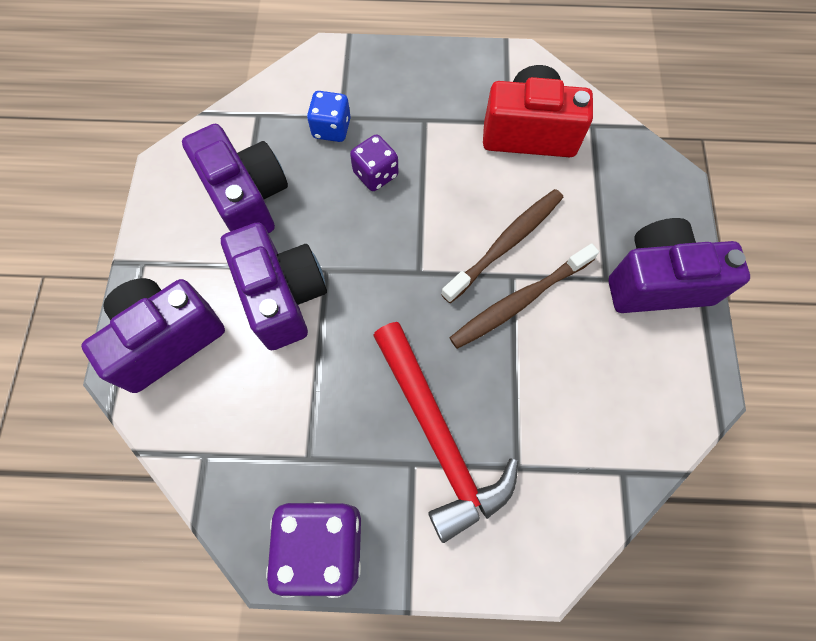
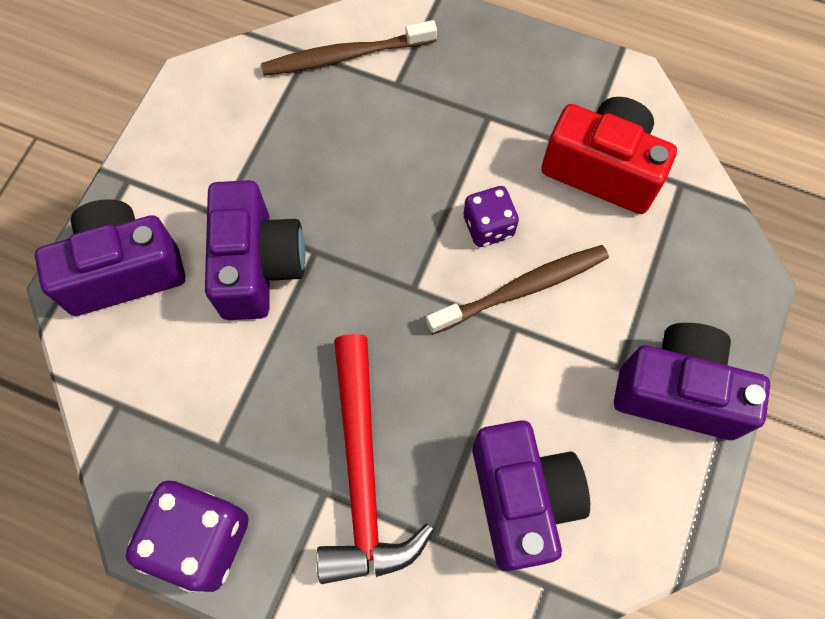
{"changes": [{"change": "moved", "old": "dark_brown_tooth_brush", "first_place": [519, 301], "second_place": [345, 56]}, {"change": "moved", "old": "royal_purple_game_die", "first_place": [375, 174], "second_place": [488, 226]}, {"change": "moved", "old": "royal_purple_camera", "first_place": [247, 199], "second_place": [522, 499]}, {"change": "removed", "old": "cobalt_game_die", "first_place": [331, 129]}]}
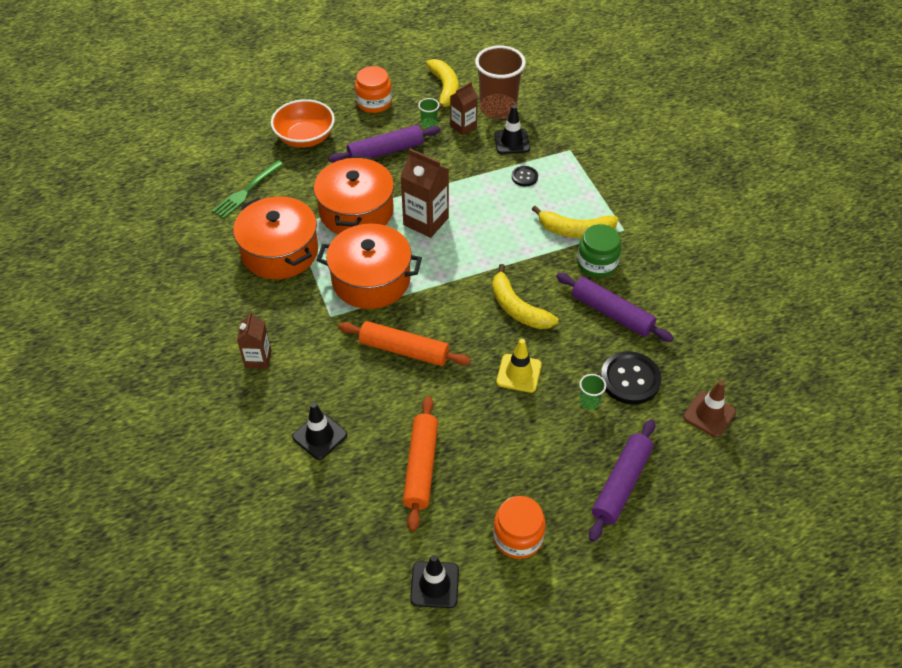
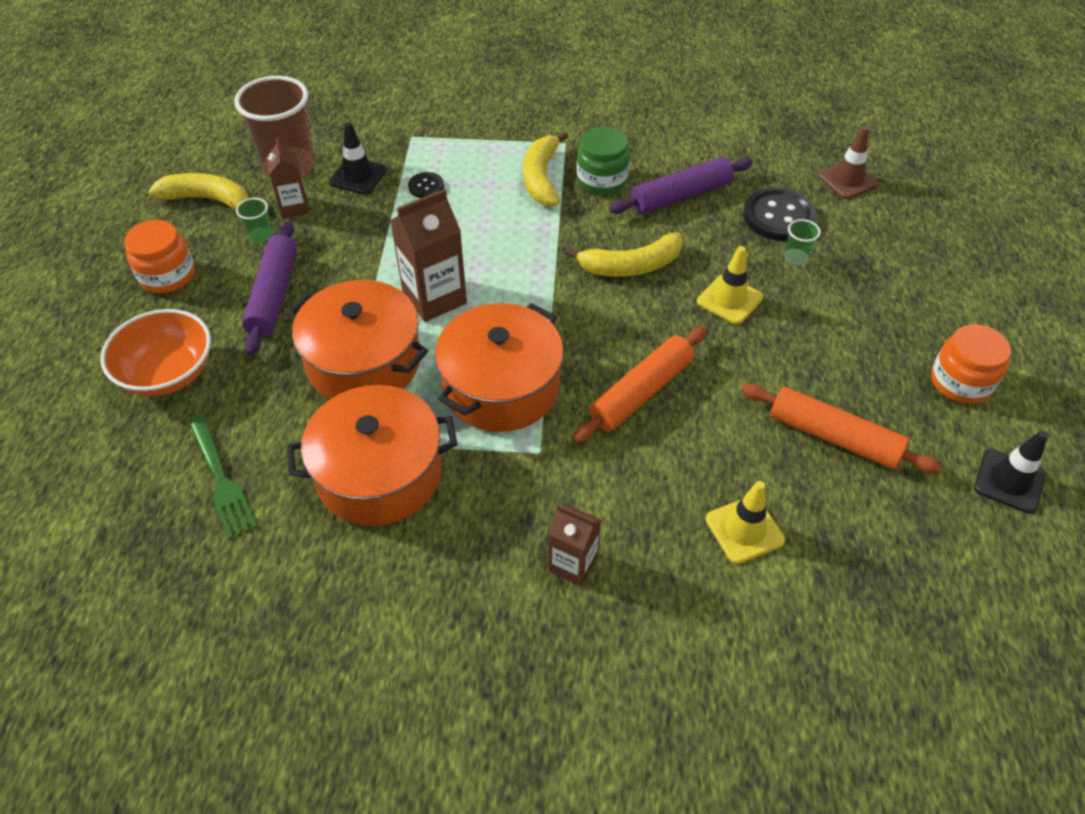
{"changes": [{"change": "turned", "old": "yellow_banana", "first_place": [575, 230], "second_place": [541, 178], "degrees": 150}, {"change": "recoloured", "old": "ebony_traffic_cone", "new": "yellow_traffic_cone", "first_place": [319, 436], "second_place": [744, 530]}, {"change": "removed", "old": "royal_purple_pastry_roller", "first_place": [621, 484]}]}
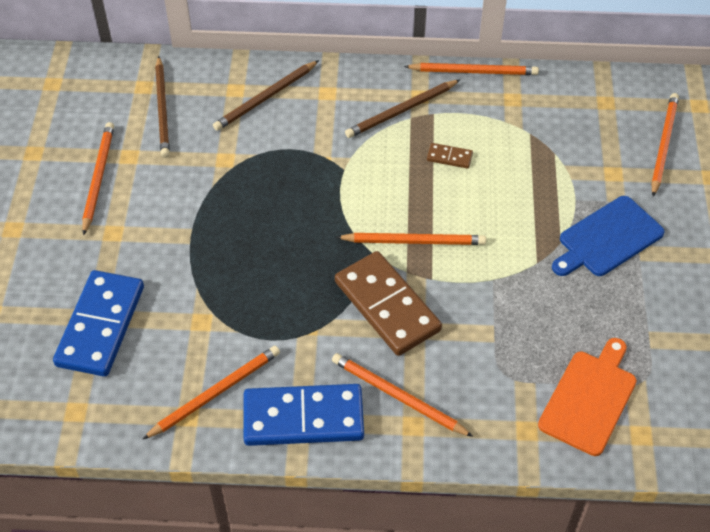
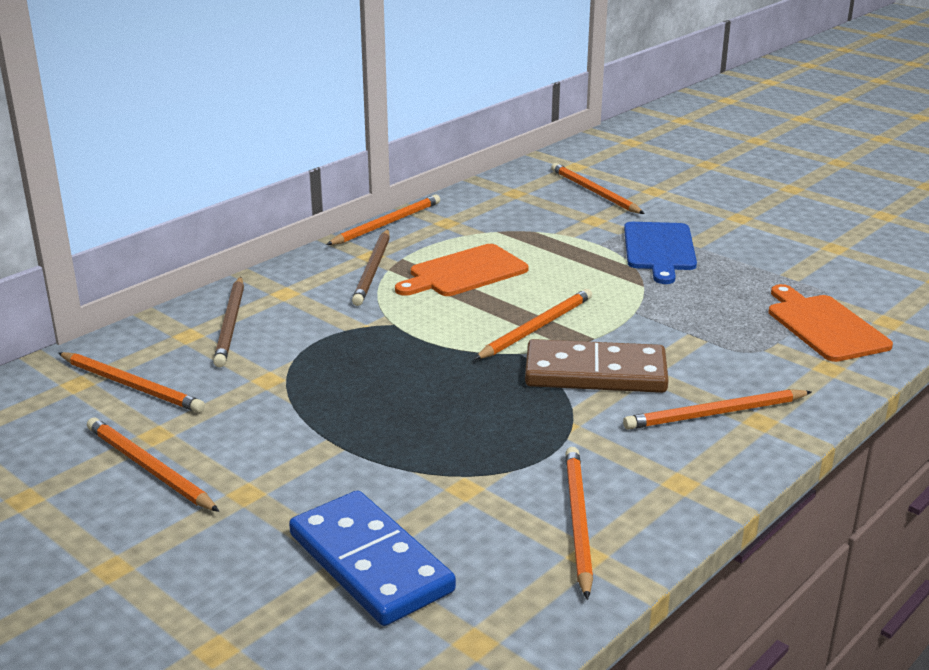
{"changes": [{"change": "recoloured", "old": "dark_brown_wooden_pencil", "new": "bright_orange_wooden_pencil", "first_place": [162, 109], "second_place": [132, 385]}, {"change": "replaced", "old": "dark_brown_domino", "new": "bright_orange_cutting_board", "first_place": [449, 157], "second_place": [465, 272]}, {"change": "removed", "old": "cobalt_domino", "first_place": [303, 417]}]}
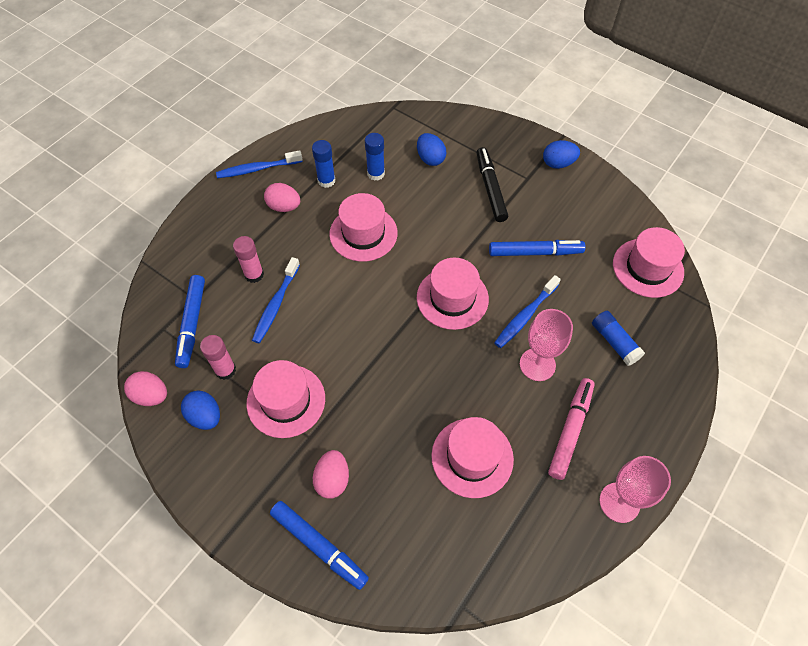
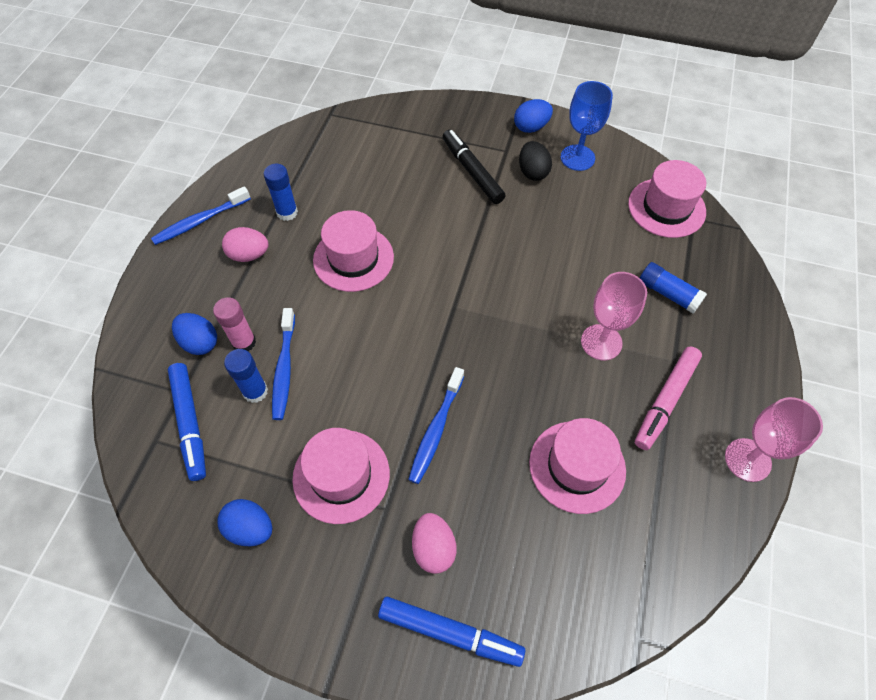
{"changes": [{"change": "moved", "old": "cobalt_toy_egg", "first_place": [430, 159], "second_place": [200, 342]}, {"change": "moved", "old": "cobalt_glue", "first_place": [376, 173], "second_place": [255, 391]}, {"change": "moved", "old": "cobalt_tooth_brush", "first_place": [525, 316], "second_place": [436, 429]}, {"change": "added", "new": "ebony_toy_egg", "second_place": [533, 172]}, {"change": "added", "new": "cobalt_goblet", "second_place": [577, 158]}, {"change": "turned", "old": "rosy_marker_pen", "first_place": [570, 430], "second_place": [665, 401], "degrees": -150}, {"change": "removed", "old": "rosy_toy_egg", "first_place": [151, 395]}, {"change": "removed", "old": "rosy_glue", "first_place": [225, 370]}, {"change": "removed", "old": "rosy_top_hat", "first_place": [452, 298]}, {"change": "removed", "old": "cobalt_marker_pen", "first_place": [535, 252]}]}
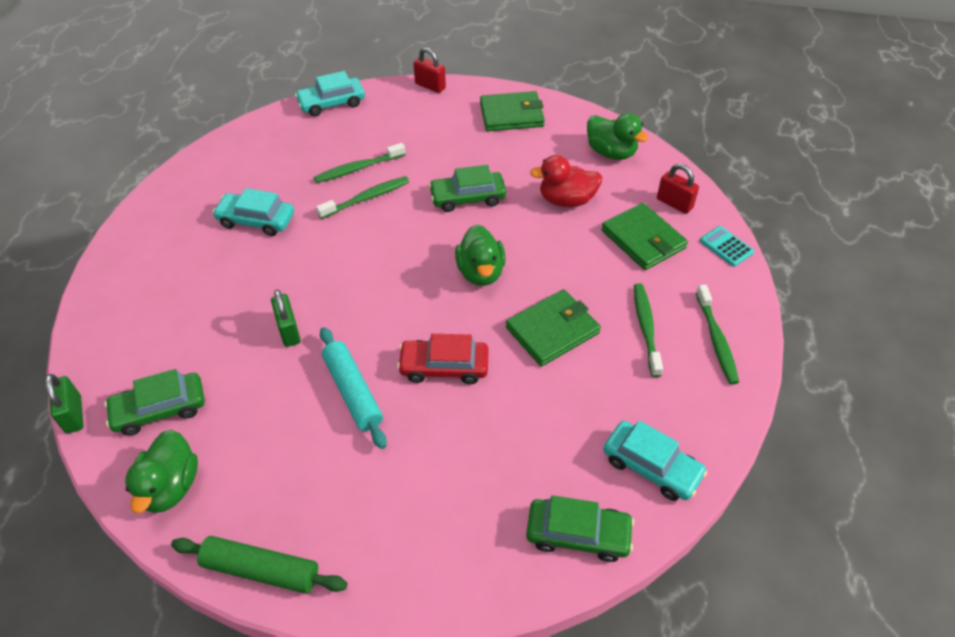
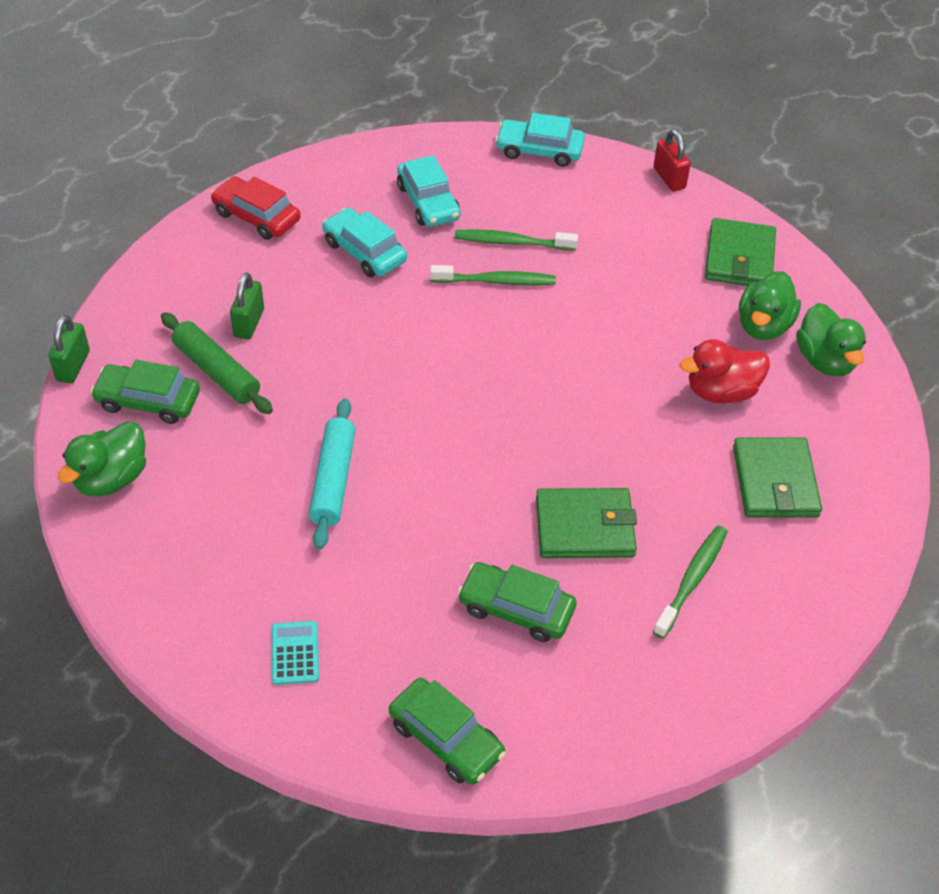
{"changes": [{"change": "moved", "old": "green_pastry_roller", "first_place": [261, 570], "second_place": [216, 371]}, {"change": "moved", "old": "red_car", "first_place": [444, 367], "second_place": [256, 216]}, {"change": "moved", "old": "green_small_lock", "first_place": [289, 331], "second_place": [249, 323]}, {"change": "moved", "old": "turquoise_calculator", "first_place": [726, 247], "second_place": [295, 653]}, {"change": "moved", "old": "turquoise_car", "first_place": [651, 466], "second_place": [428, 202]}, {"change": "moved", "old": "green_car", "first_place": [467, 197], "second_place": [516, 609]}, {"change": "turned", "old": "red_rubber_duck", "first_place": [566, 200], "second_place": [721, 392], "degrees": -45}, {"change": "turned", "old": "green_wallet", "first_place": [511, 115], "second_place": [739, 257], "degrees": 75}, {"change": "moved", "old": "green_rubber_duck", "first_place": [481, 272], "second_place": [763, 326]}, {"change": "removed", "old": "red_small_lock", "first_place": [674, 203]}, {"change": "removed", "old": "green_tooth_brush", "first_place": [716, 339]}]}
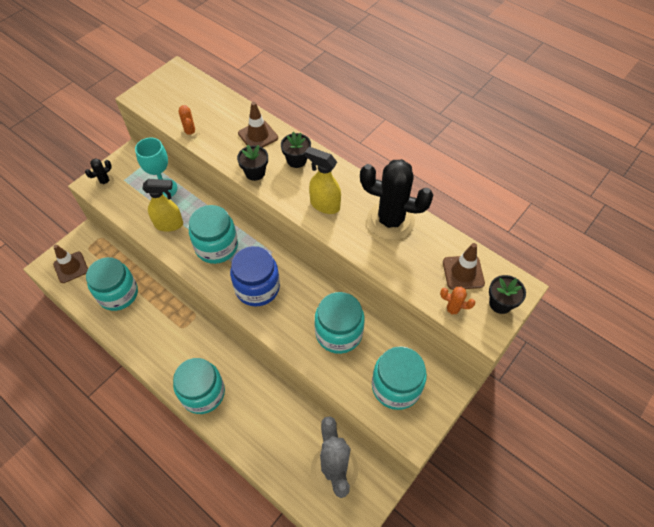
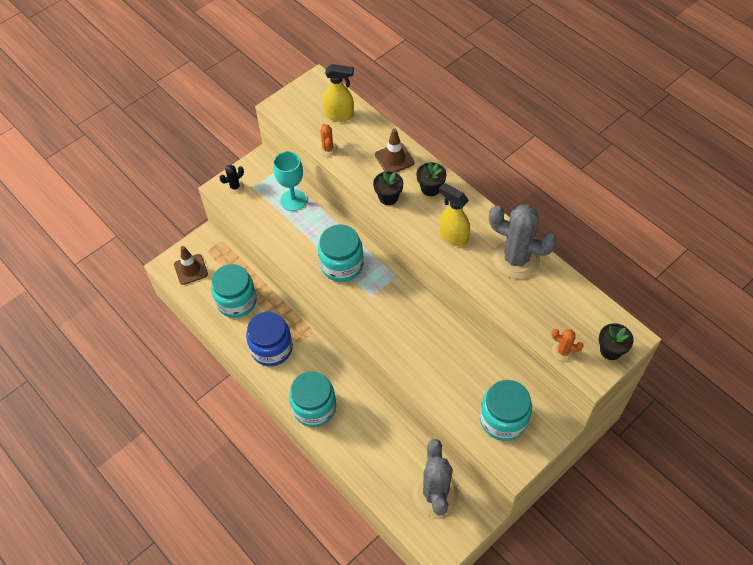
{"changes": [{"change": "moved", "old": "cobalt_jar", "first_place": [257, 287], "second_place": [271, 348]}, {"change": "moved", "old": "yellow_spray_cleaner", "first_place": [169, 224], "second_place": [340, 115]}, {"change": "recoloured", "old": "ebony_prickly_plant", "new": "ash-grey_prickly_plant", "first_place": [390, 221], "second_place": [516, 259]}, {"change": "removed", "old": "turquoise_jar", "first_place": [338, 333]}, {"change": "removed", "old": "dark_brown_traffic_cone", "first_place": [463, 272]}]}
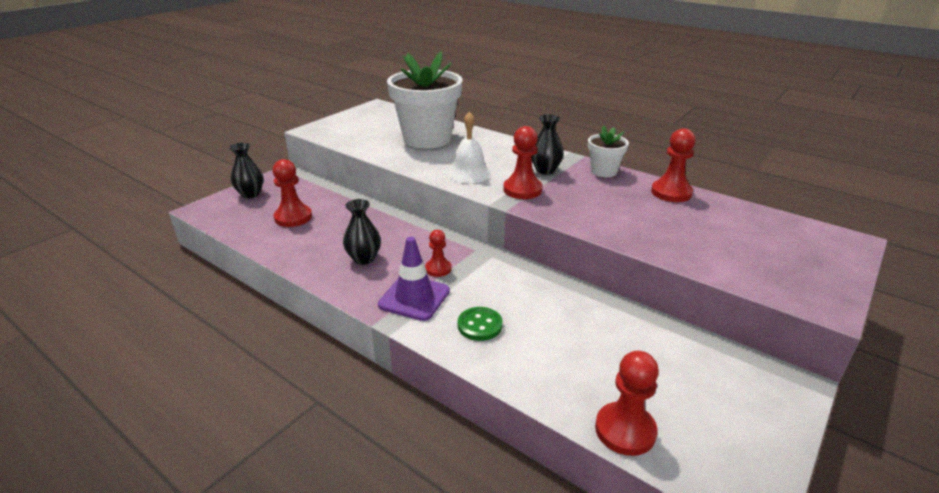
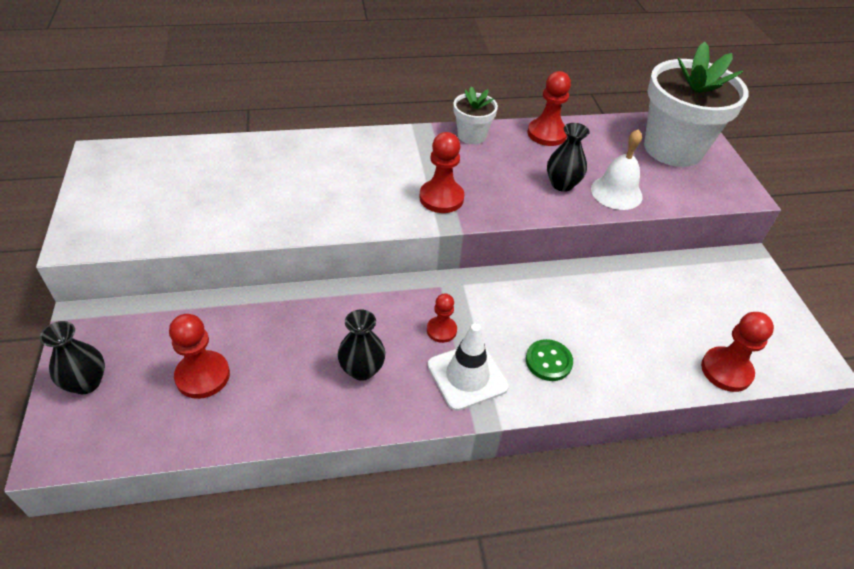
{"changes": [{"change": "recoloured", "old": "royal_purple_traffic_cone", "new": "snow-white_traffic_cone", "first_place": [414, 298], "second_place": [467, 376]}, {"change": "moved", "old": "ebony_vase", "first_place": [545, 170], "second_place": [562, 184]}, {"change": "moved", "old": "snow-white_bell", "first_place": [469, 173], "second_place": [616, 192]}, {"change": "moved", "old": "snow-white_potted_plant", "first_place": [427, 139], "second_place": [673, 148]}]}
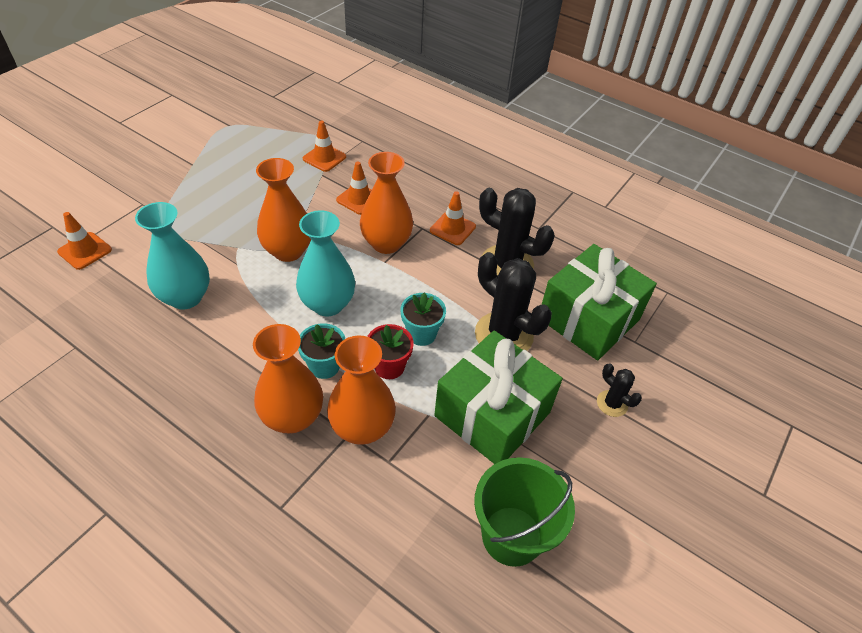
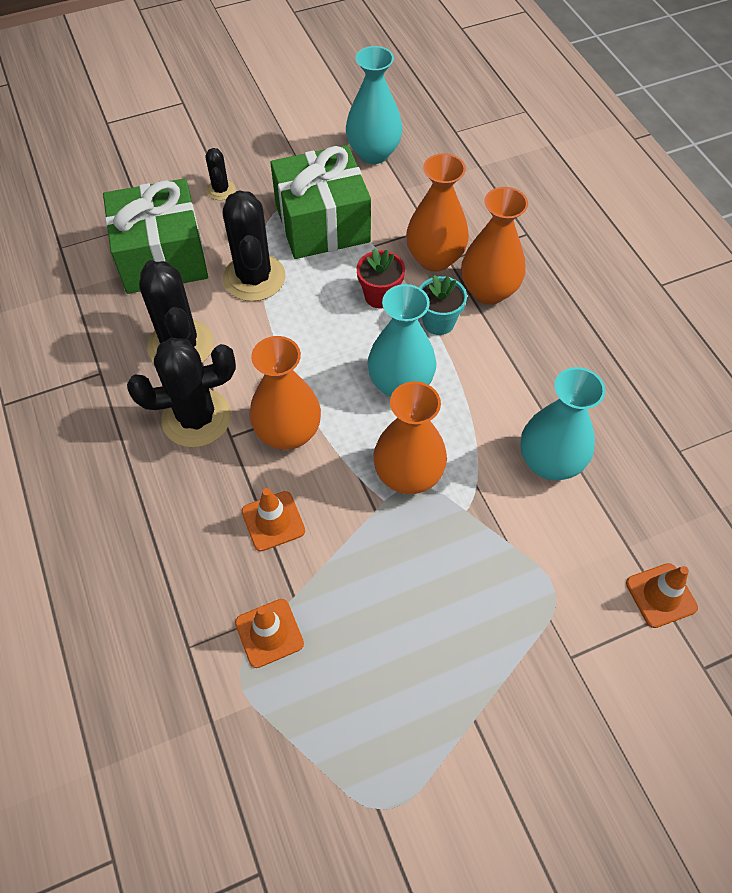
{"changes": [{"change": "replaced", "old": "bright_orange_traffic_cone", "new": "ebony_prickly_plant", "first_place": [452, 228], "second_place": [196, 418]}, {"change": "replaced", "old": "green_sand_bucket", "new": "turquoise_vase", "first_place": [512, 535], "second_place": [373, 153]}, {"change": "removed", "old": "turquoise_potted_plant", "first_place": [421, 334]}]}
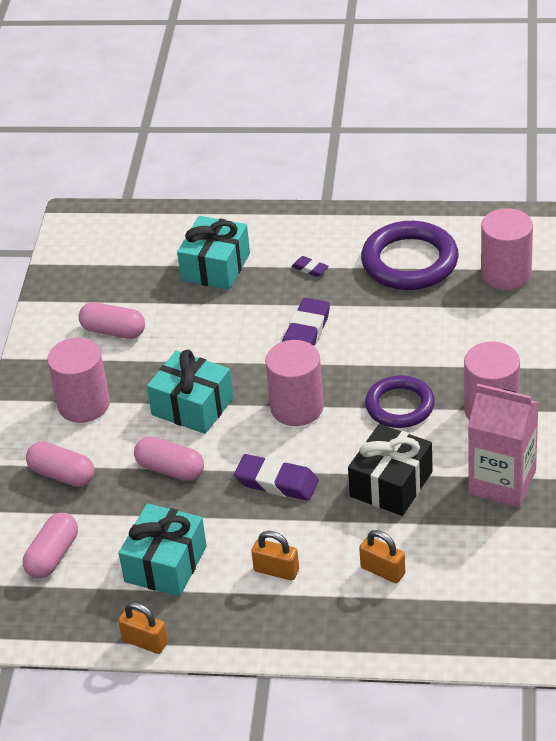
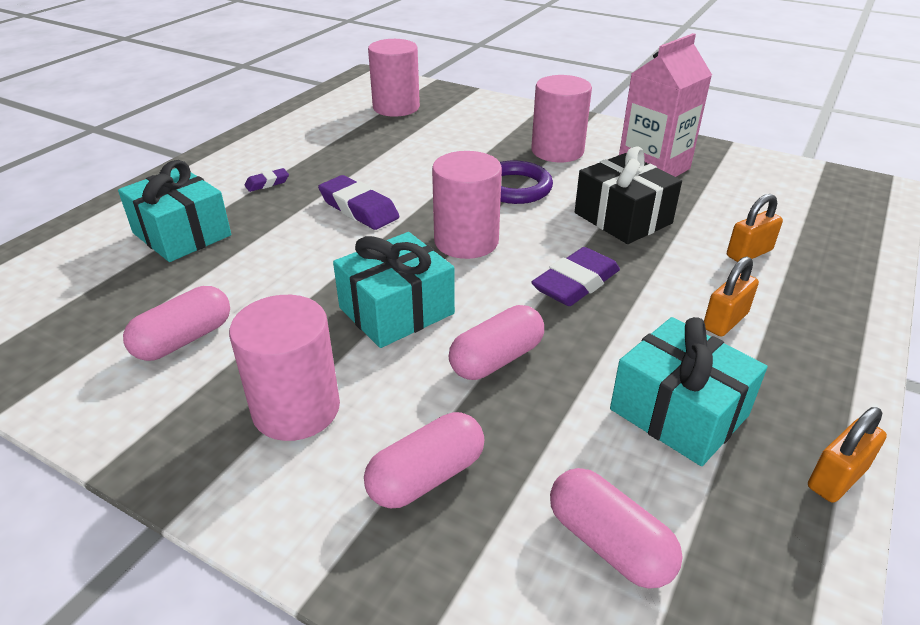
{"changes": [{"change": "removed", "old": "royal_purple_torus", "first_place": [409, 262]}]}
